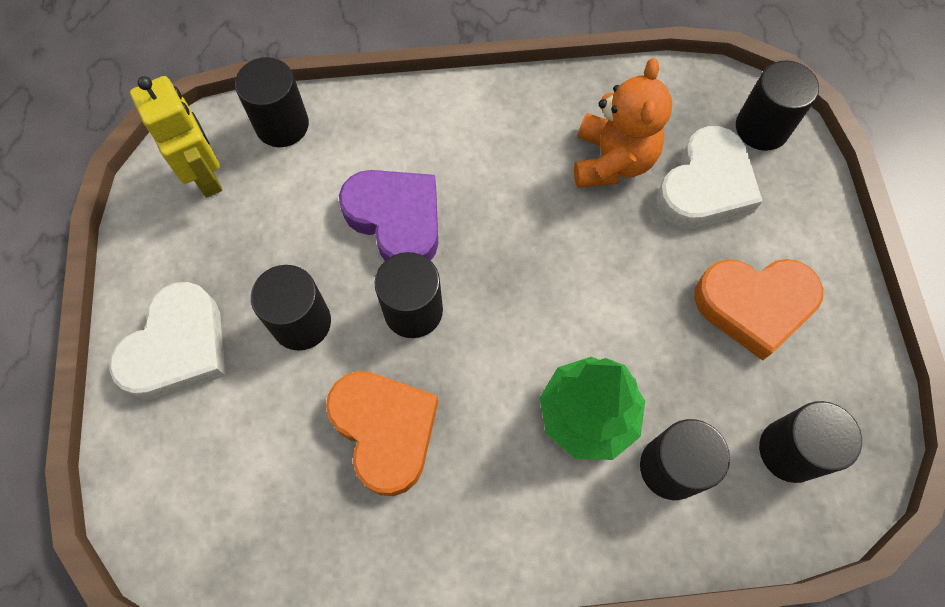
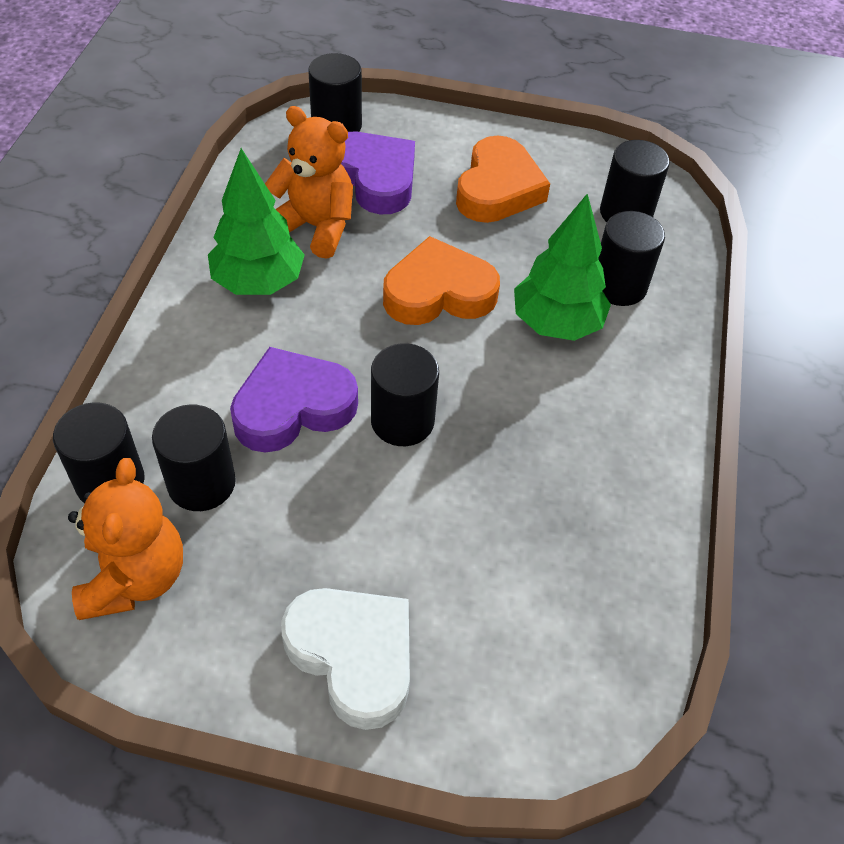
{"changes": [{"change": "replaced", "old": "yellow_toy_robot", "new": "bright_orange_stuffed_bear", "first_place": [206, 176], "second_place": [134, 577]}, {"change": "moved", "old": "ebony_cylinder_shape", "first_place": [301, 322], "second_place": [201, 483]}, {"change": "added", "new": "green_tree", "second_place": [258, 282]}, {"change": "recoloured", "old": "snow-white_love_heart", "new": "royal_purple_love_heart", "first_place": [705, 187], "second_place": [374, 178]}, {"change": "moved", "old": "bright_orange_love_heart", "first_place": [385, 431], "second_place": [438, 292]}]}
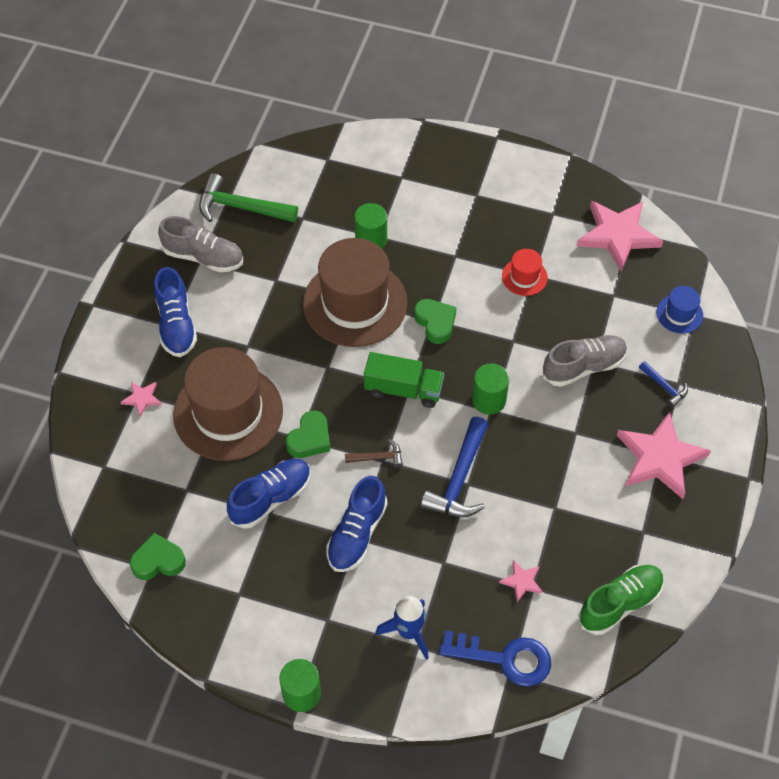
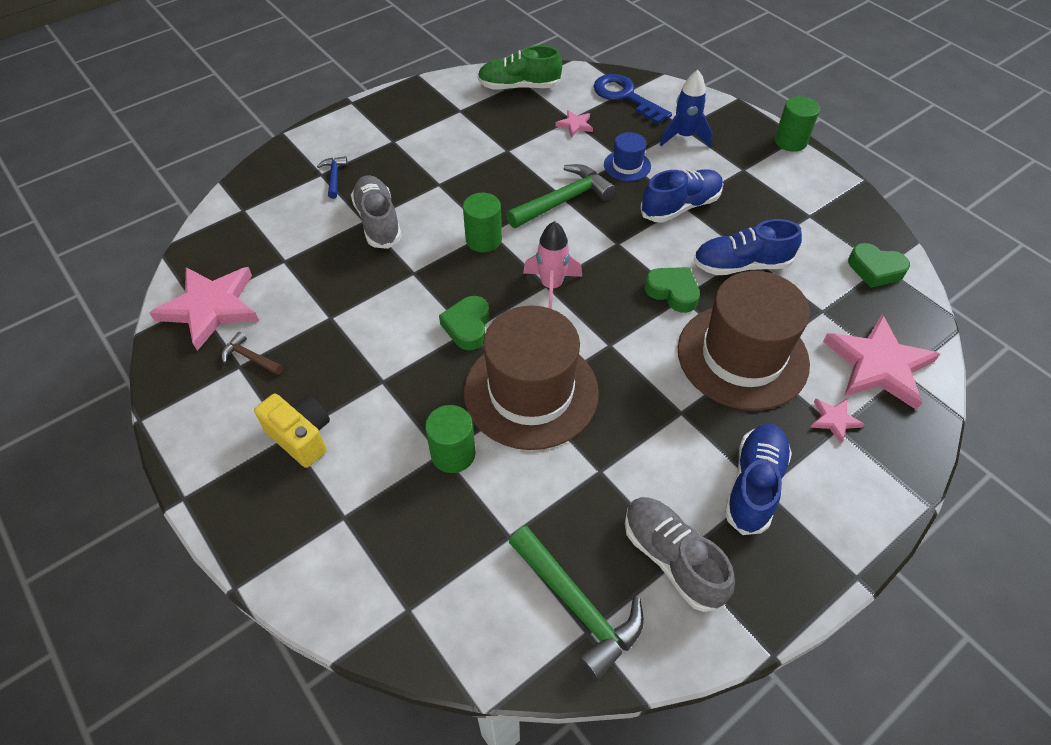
{"changes": [{"change": "moved", "old": "dark_brown_hammer", "first_place": [378, 457], "second_place": [250, 357]}, {"change": "added", "new": "yellow_camera", "second_place": [301, 437]}, {"change": "turned", "old": "ash-grey_lace-up_shoe", "first_place": [583, 367], "second_place": [378, 222], "degrees": 60}, {"change": "recoloured", "old": "cobalt_hammer", "new": "green_hammer", "first_place": [459, 479], "second_place": [564, 200]}, {"change": "replaced", "old": "green_truck", "new": "rosy_toy_rocket", "first_place": [403, 389], "second_place": [551, 286]}, {"change": "moved", "old": "cobalt_top_hat", "first_place": [679, 314], "second_place": [627, 165]}, {"change": "turned", "old": "green_love_heart", "first_place": [310, 439], "second_place": [673, 292], "degrees": 60}, {"change": "moved", "old": "rosy_five-pointed_star", "first_place": [660, 458], "second_place": [878, 365]}, {"change": "removed", "old": "red_top_hat", "first_place": [524, 277]}]}
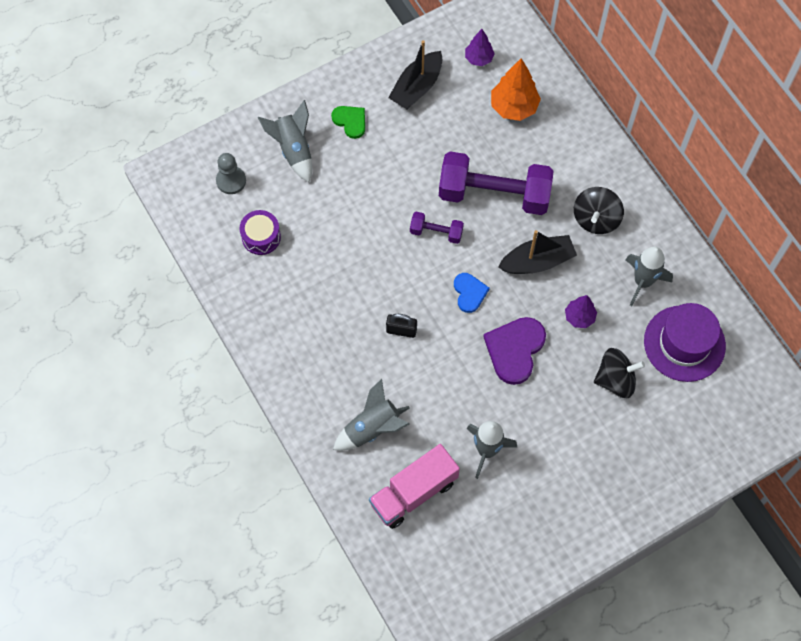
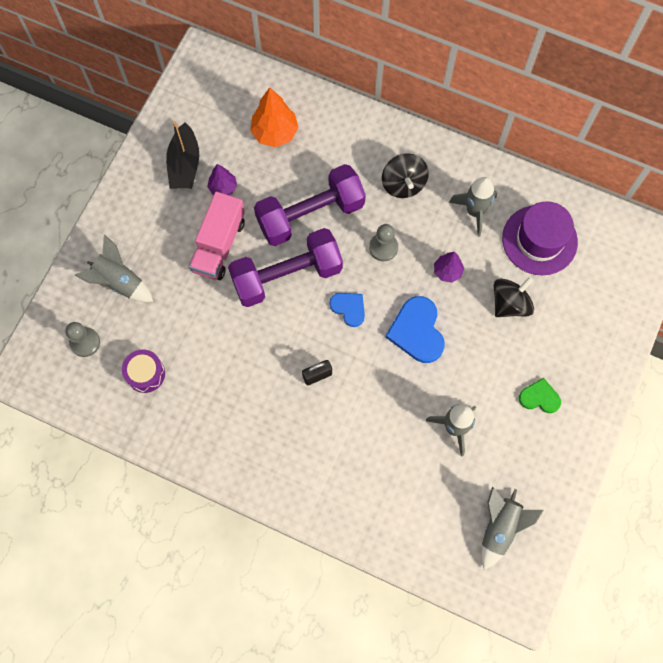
{"changes": [{"change": "moved", "old": "rosy_truck", "first_place": [413, 492], "second_place": [219, 245]}, {"change": "moved", "old": "royal_purple_tree", "first_place": [479, 58], "second_place": [223, 188]}, {"change": "resized", "old": "royal_purple_hand_weight", "first_place": [436, 232], "second_place": [287, 276], "factor": 2.15}, {"change": "replaced", "old": "ebony_boat", "new": "ash-grey_game_pawn", "first_place": [537, 261], "second_place": [383, 247]}, {"change": "recoloured", "old": "royal_purple_love_heart", "new": "cobalt_love_heart", "first_place": [515, 350], "second_place": [417, 331]}, {"change": "moved", "old": "ash-grey_toy_rocket", "first_place": [372, 428], "second_place": [500, 528]}, {"change": "moved", "old": "green_love_heart", "first_place": [350, 121], "second_place": [539, 397]}]}
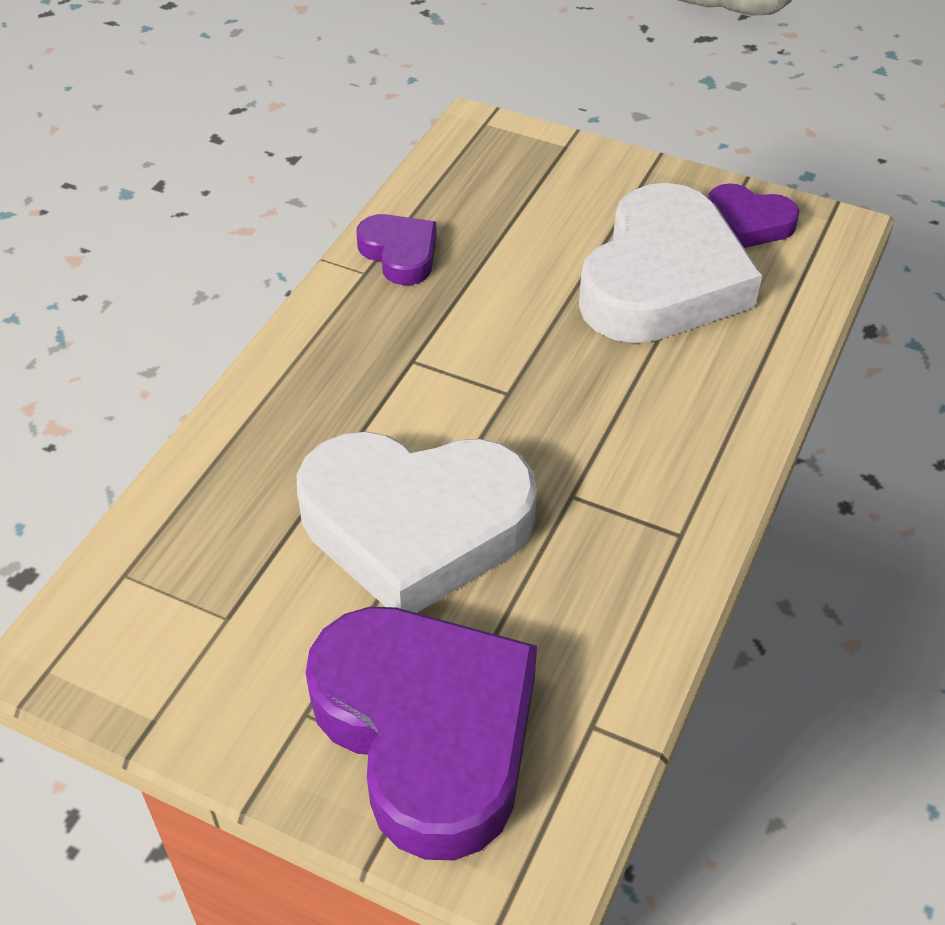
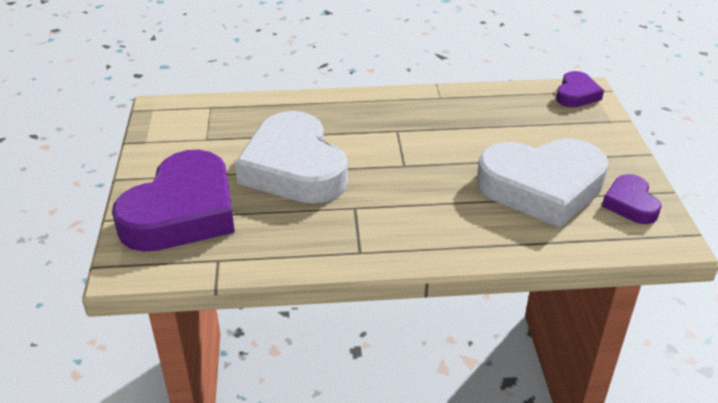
{"changes": [{"change": "moved", "old": "royal_purple_love_heart", "first_place": [400, 254], "second_place": [576, 94]}]}
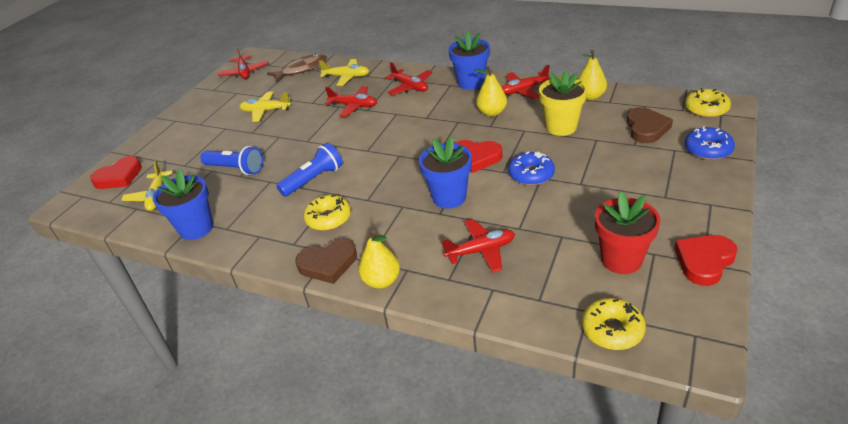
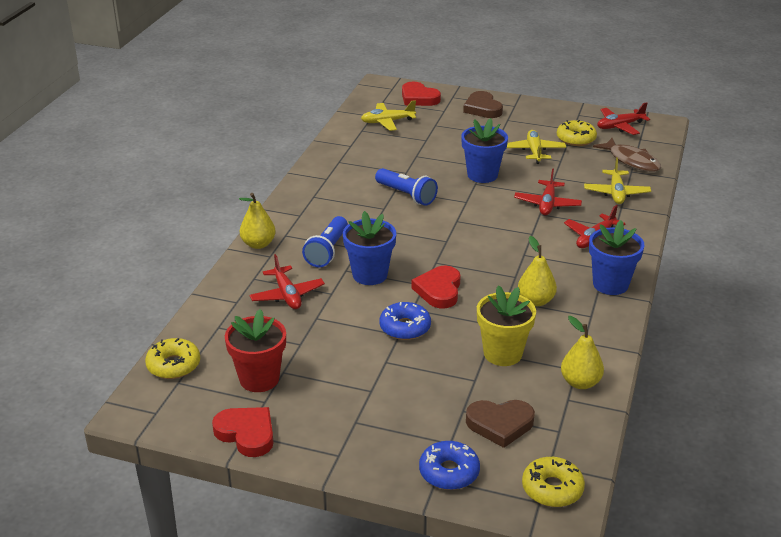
{"changes": [{"change": "moved", "old": "cobalt_flashlight", "first_place": [236, 169], "second_place": [327, 251]}, {"change": "moved", "old": "cobalt_potted_plant", "first_place": [196, 228], "second_place": [482, 175]}, {"change": "moved", "old": "dark_brown_love_heart", "first_place": [328, 264], "second_place": [482, 108]}, {"change": "moved", "old": "yellow_glazed_donut", "first_place": [328, 218], "second_place": [576, 139]}, {"change": "removed", "old": "red_plane", "first_place": [523, 90]}]}
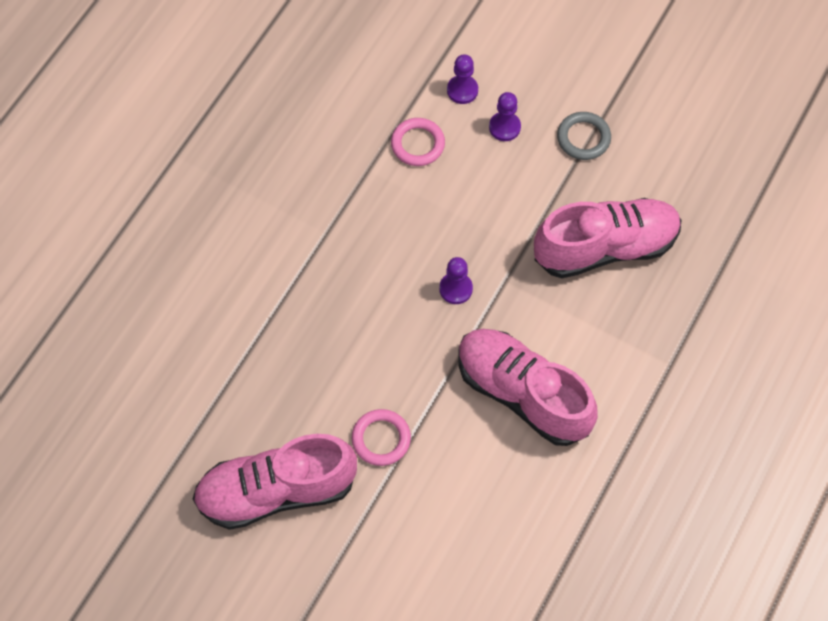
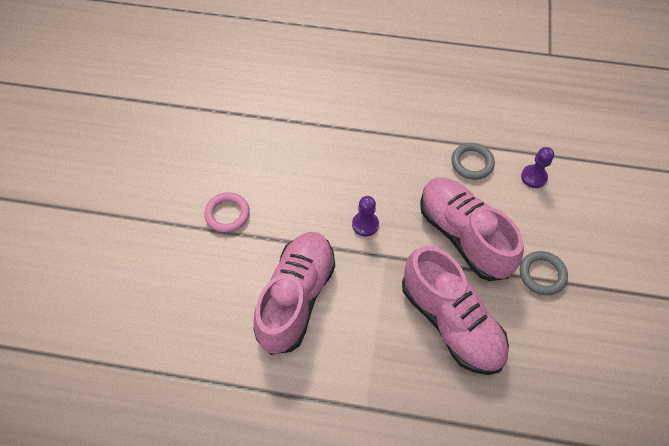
{"changes": [{"change": "moved", "old": "rosy_lace-up_shoe", "first_place": [277, 490], "second_place": [463, 236]}, {"change": "recoloured", "old": "rosy_torus", "new": "ash-grey_torus", "first_place": [417, 144], "second_place": [472, 163]}, {"change": "removed", "old": "royal_purple_game_pawn", "first_place": [504, 127]}]}
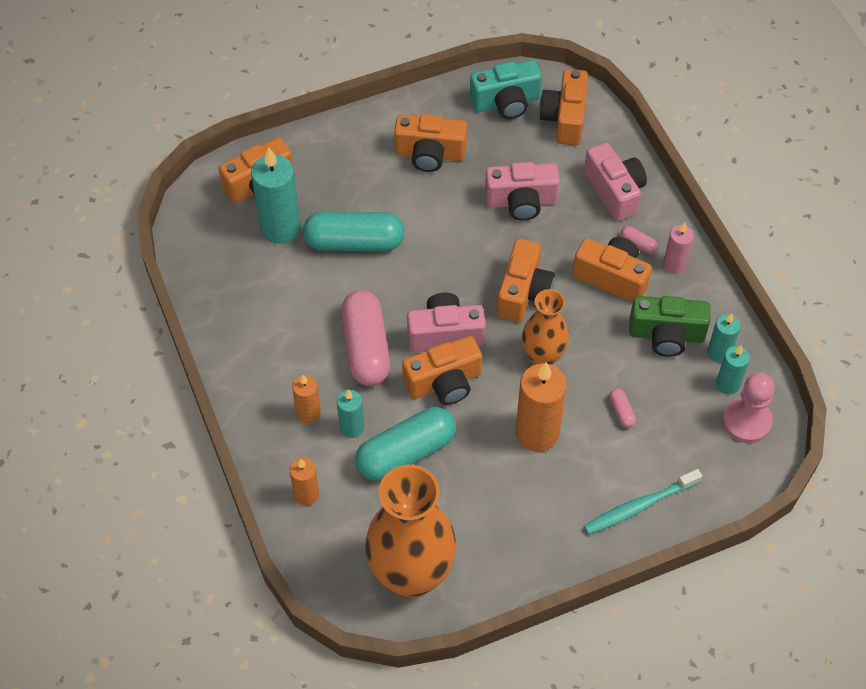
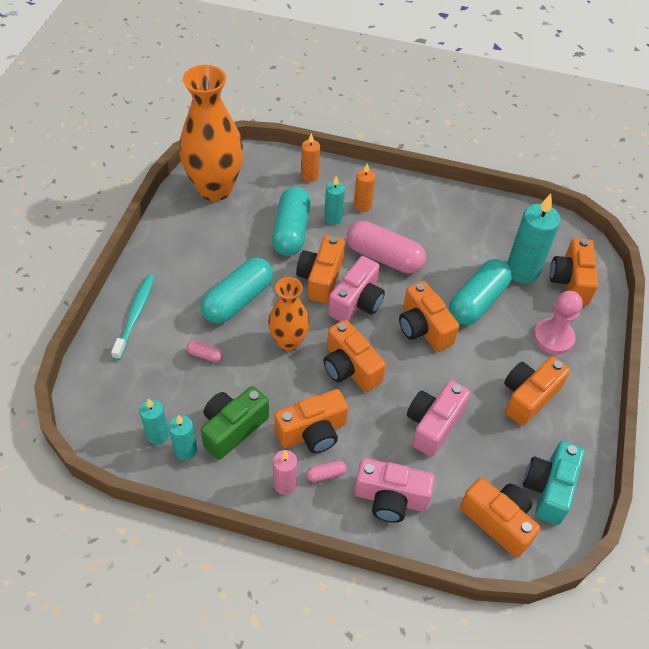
{"changes": [{"change": "replaced", "old": "bright_orange_candle", "new": "turquoise_pill_shape", "first_place": [537, 433], "second_place": [238, 300]}, {"change": "added", "new": "bright_orange_camera", "second_place": [423, 328]}, {"change": "moved", "old": "rosy_game_pawn", "first_place": [746, 421], "second_place": [553, 337]}]}
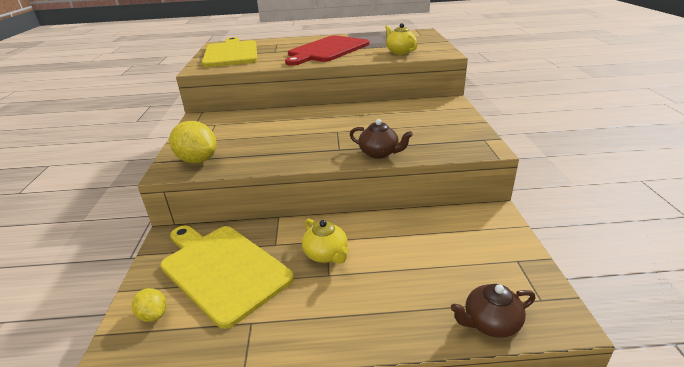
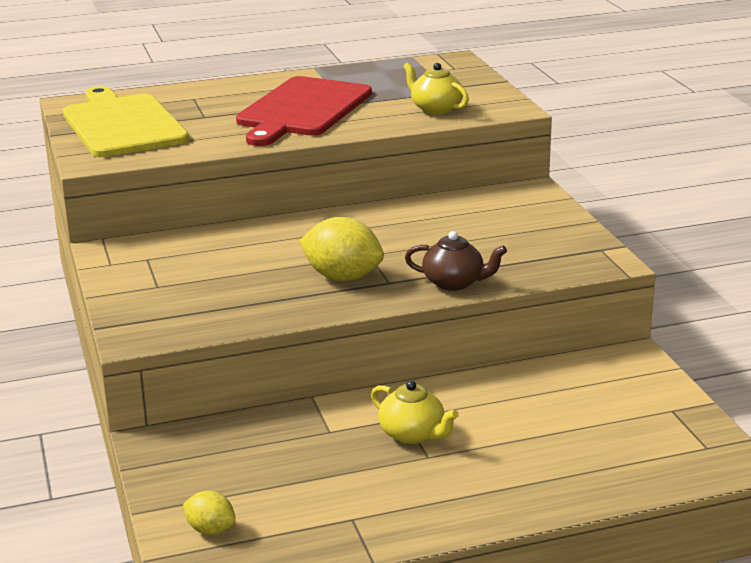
{"changes": [{"change": "moved", "old": "yellow_toy_lemon", "first_place": [197, 160], "second_place": [342, 277]}, {"change": "removed", "old": "yellow_cutting_board", "first_place": [222, 269]}, {"change": "removed", "old": "dark_brown_tea_pot", "first_place": [490, 323]}]}
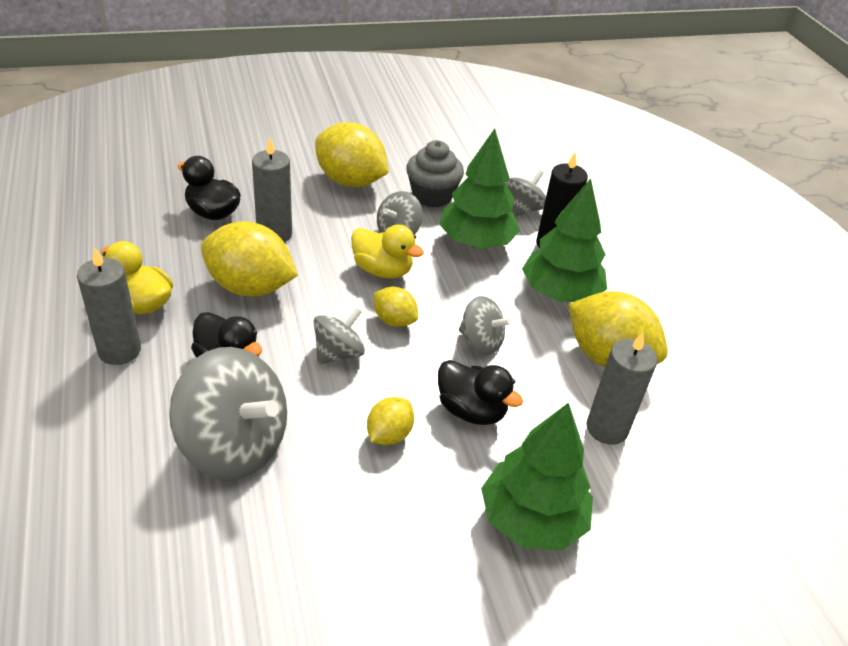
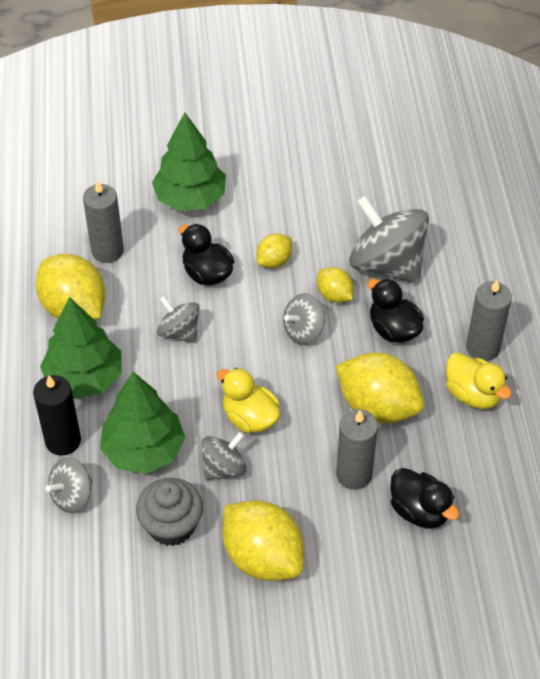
{"changes": [{"change": "moved", "old": "yellow_toy_lemon", "first_place": [394, 320], "second_place": [334, 295]}]}
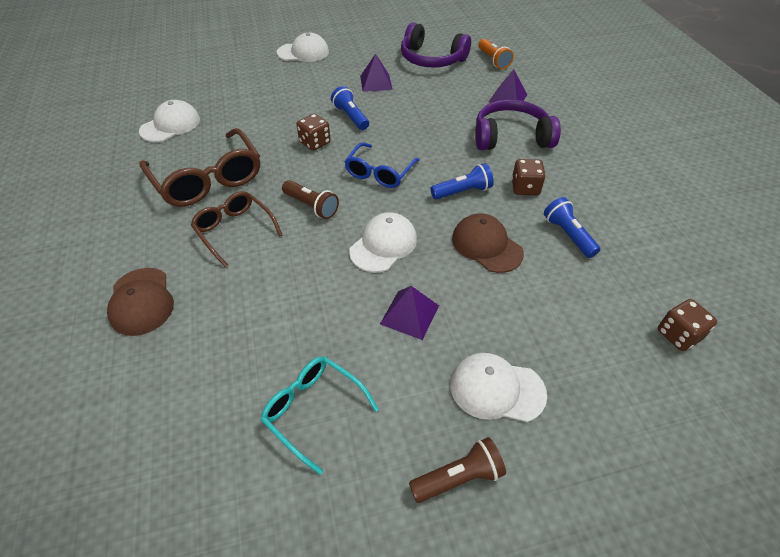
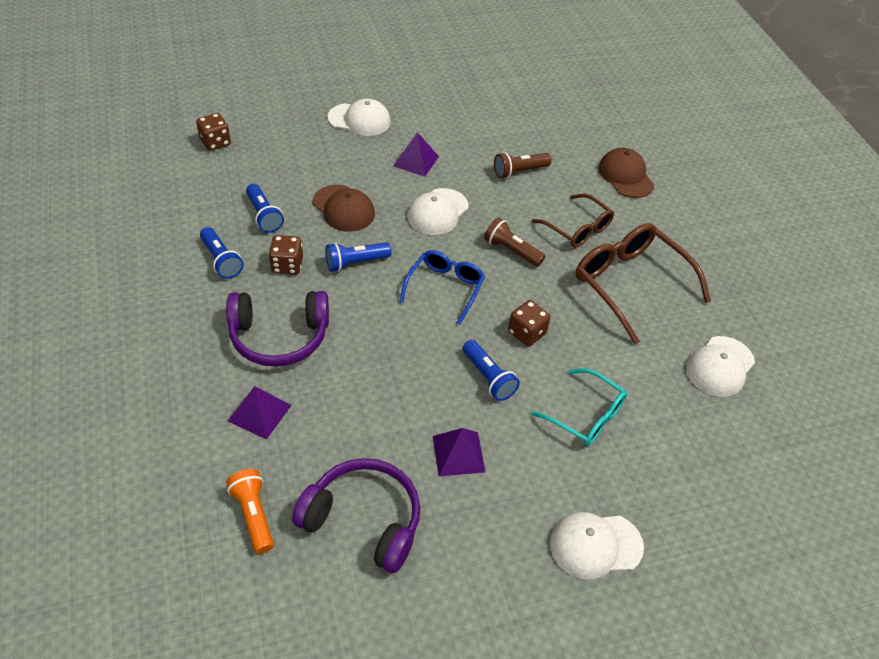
{"changes": [{"change": "added", "new": "cobalt_flashlight", "second_place": [221, 260]}, {"change": "moved", "old": "dark_brown_flashlight", "first_place": [458, 477], "second_place": [519, 171]}, {"change": "moved", "old": "turquoise_eyeglasses", "first_place": [313, 410], "second_place": [586, 415]}]}
